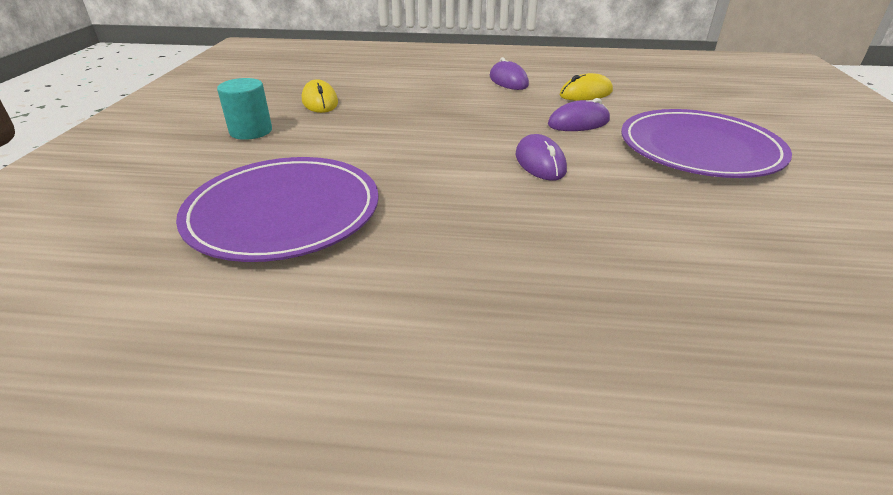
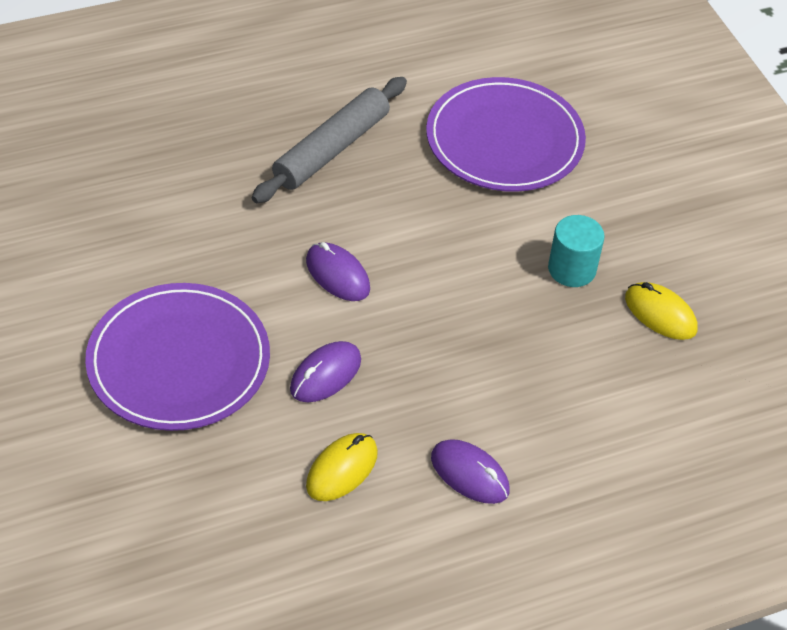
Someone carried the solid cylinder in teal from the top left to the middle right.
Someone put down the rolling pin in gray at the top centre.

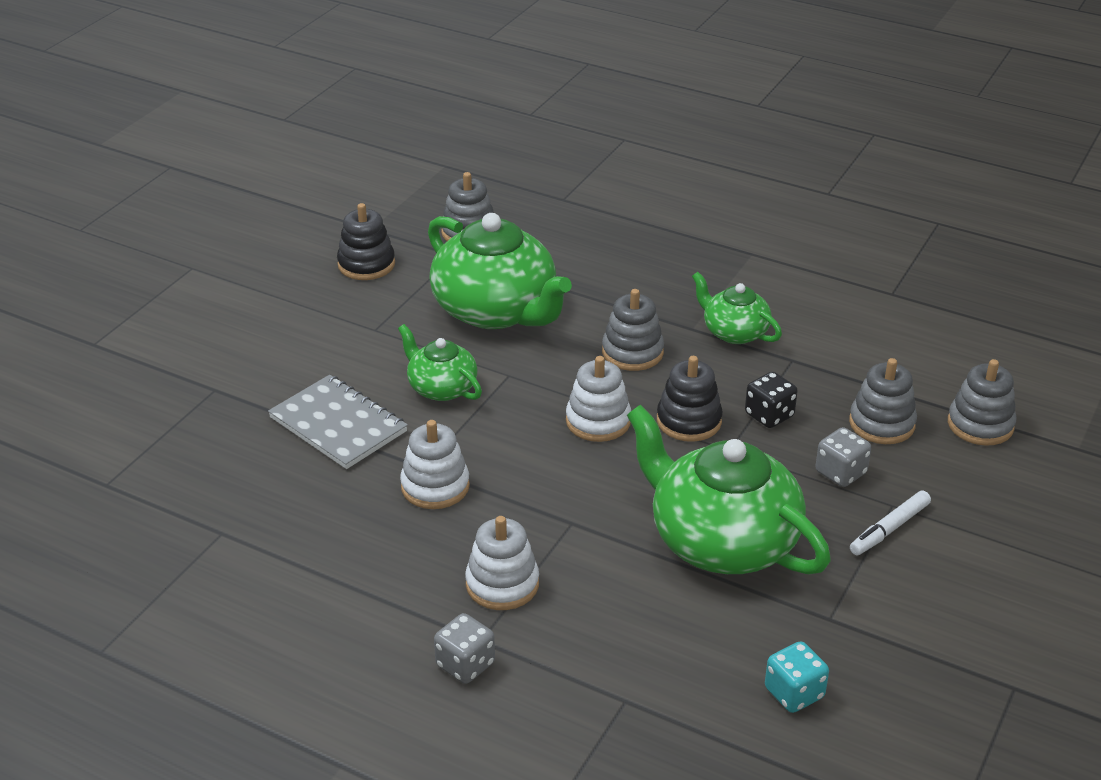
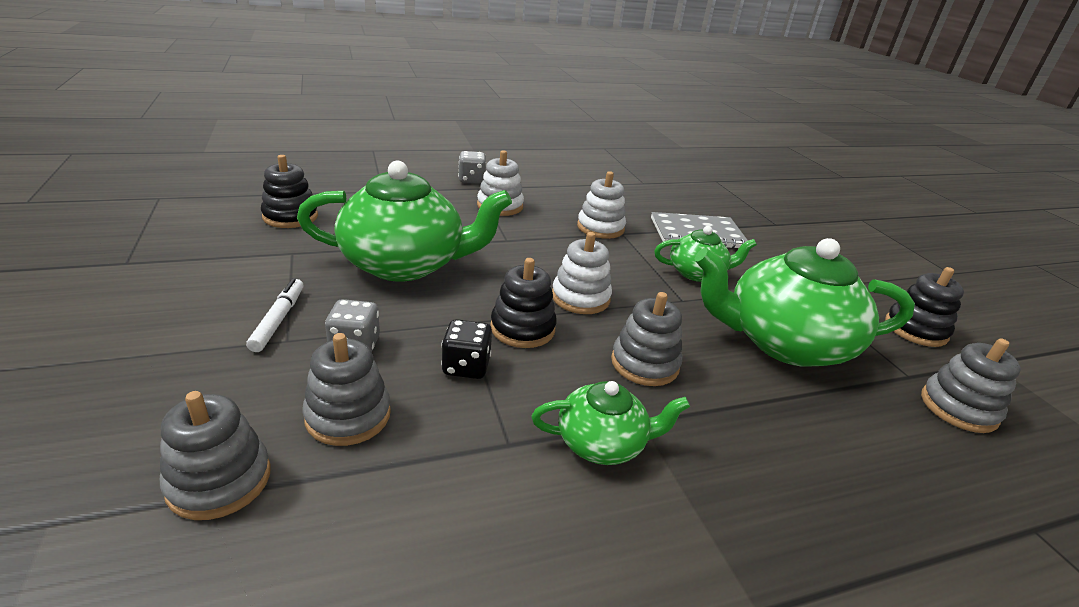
Someone swapped the die in teal at the bottom right for the stacking toy in ebony (1st from left) at the top left.

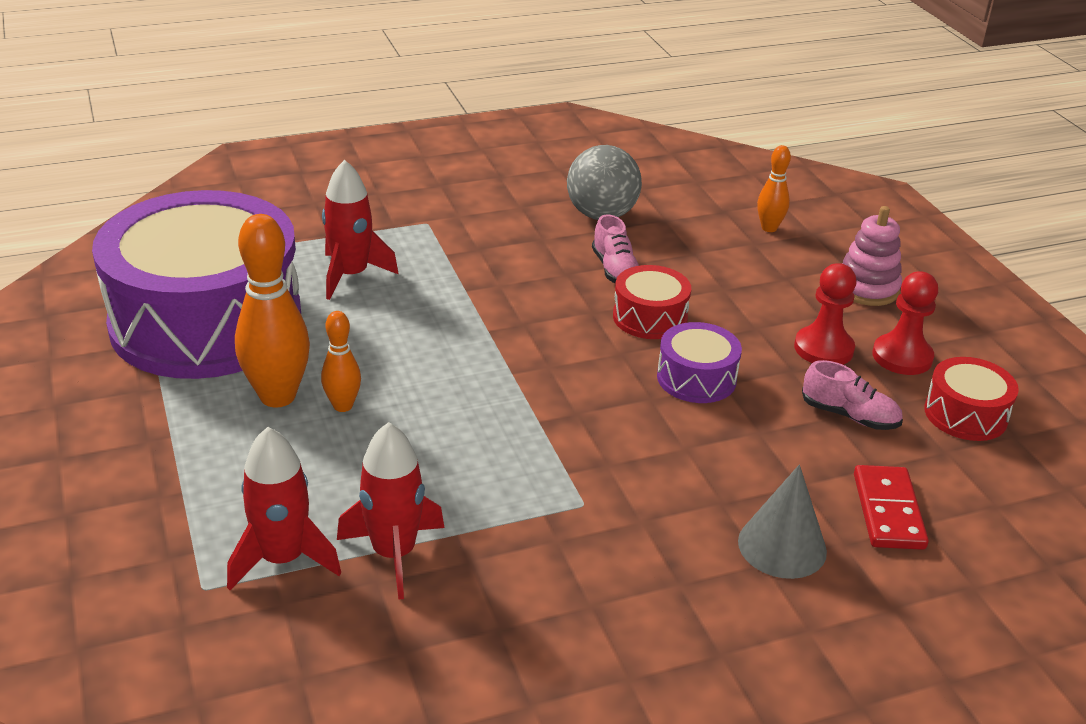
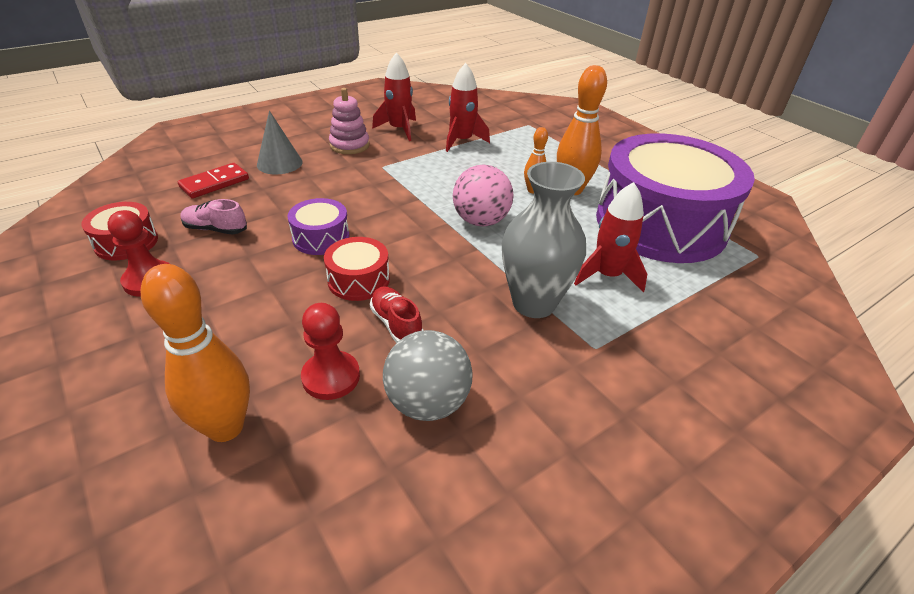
Someone scaled the bowling pin in orange (3rd from left in the first image) at the top right by 1.84.
Someone carried the stacking toy in rose-pink from the middle right to the top centre.
Someone repainted the shoe in rose-pink (1st from left) at the centre, which became the shoe in red at the centre.
Someone carried the game pawn in red (1st from left in the first image) from the middle right to the centre.
Someone carried the rocket in red (1st from left) from the bottom left to the top centre.
Someone rotated the domino tile in red at the bottom right by 60 degrees clockwise.
Someone put down the tall vase in gray at the centre.
Someone put down the sphere in rose-pink at the top centre.

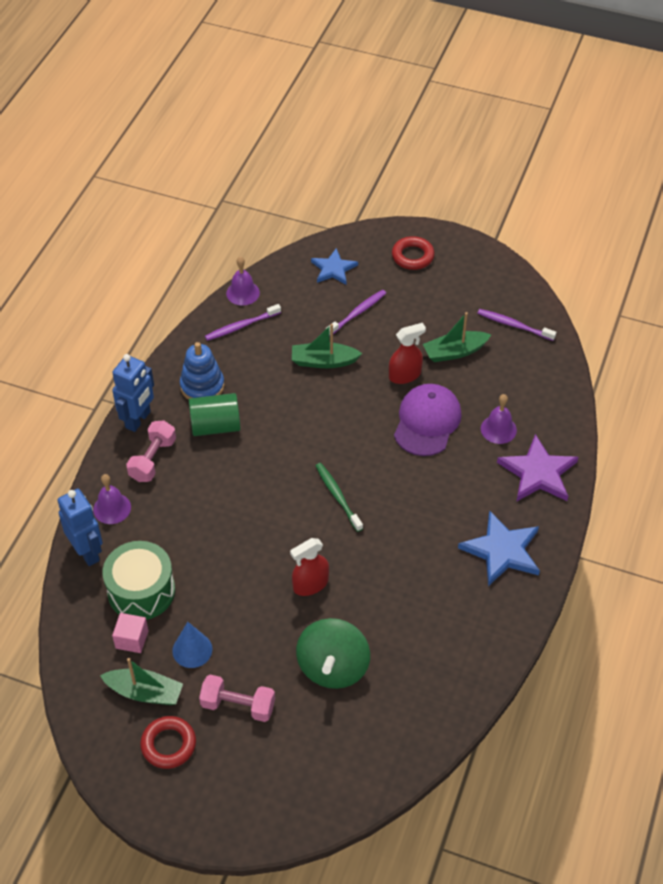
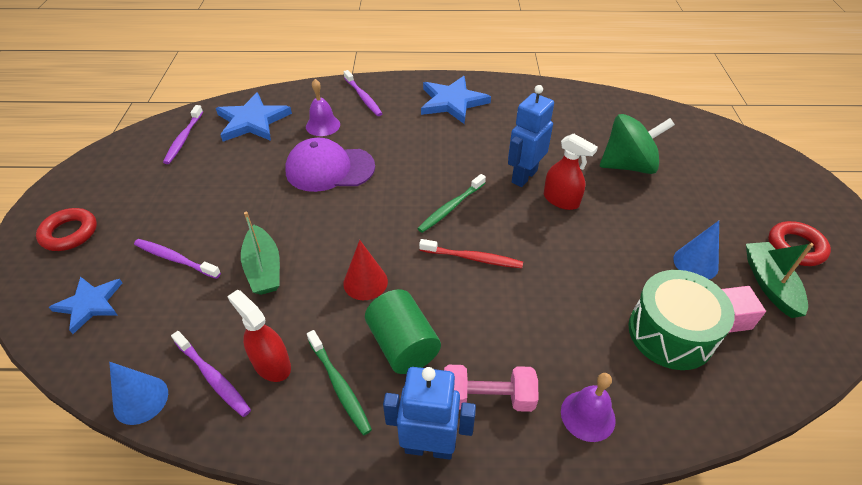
Someone swapped the bell in violet (2nd from left) at the top centre for the solid cone in royal blue (1st from left) at the bottom left.
Someone took away the toy boat in emerald (3rd from left) at the middle right.
Someone carried the spray bottle in red (2nd from left in the first image) from the centre to the bottom left.
Someone swapped the stacking toy in royal blue at the middle left for the toothbrush in emerald (1st from left) at the bottom centre.
Someone swapped the star shape in violet at the middle right for the toothbrush in violet (4th from left) at the top centre.
Someone carried the robot in royal blue (1st from left in the first image) from the middle left to the top centre.
Someone took away the dumbbell in rose-pink (2nd from left) at the bottom centre.
Someone put down the star shape in royal blue (2nd from left) at the top left.
Someone put down the toothbrush in red at the centre.
Someone put down the solid cone in red at the centre.

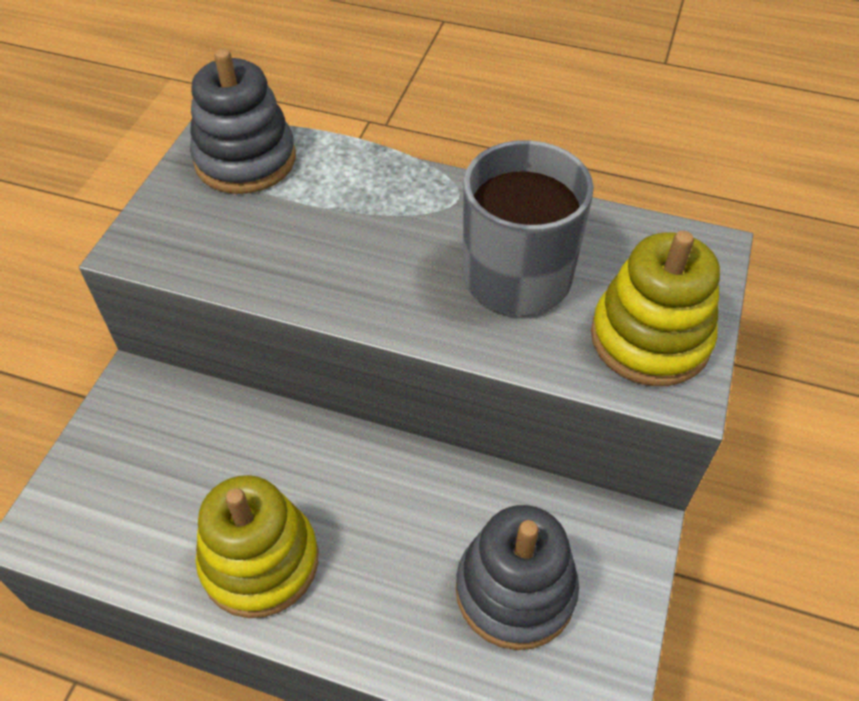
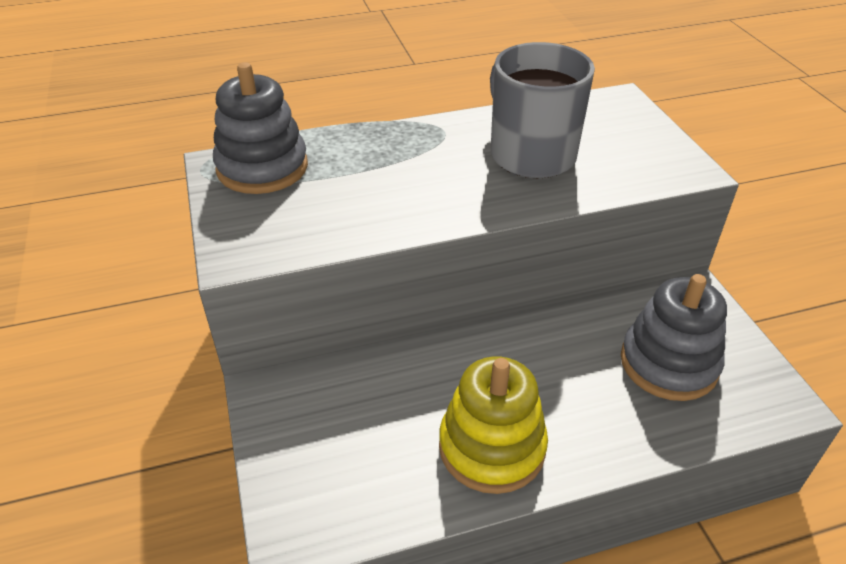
Someone took away the stacking toy in golden (2nd from left) at the middle right.

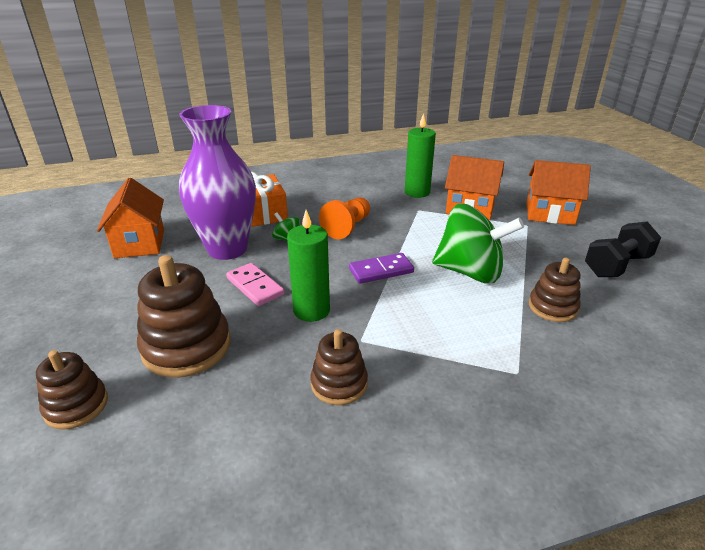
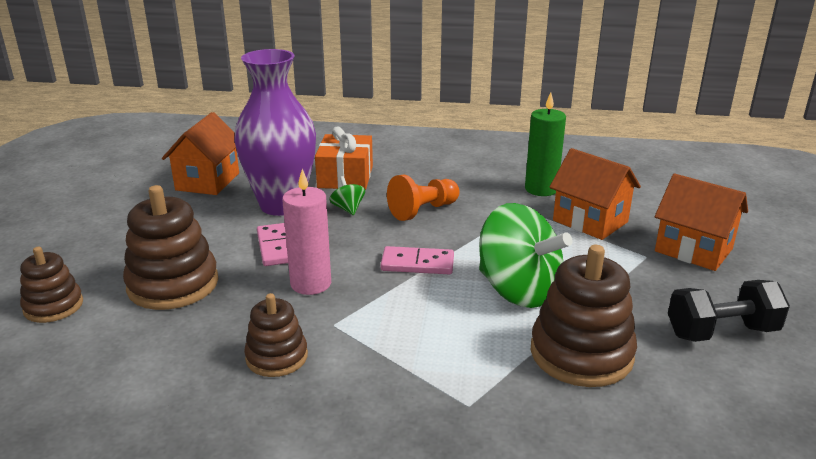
Someone repainted the wax candle in emerald (1st from left) at the centre, which became the wax candle in rose-pink at the centre.
Someone repainted the domino tile in violet at the centre, which became the domino tile in rose-pink (2nd from left) at the centre.
Someone scaled the stacking toy in brown (4th from left) at the middle right by 1.66.

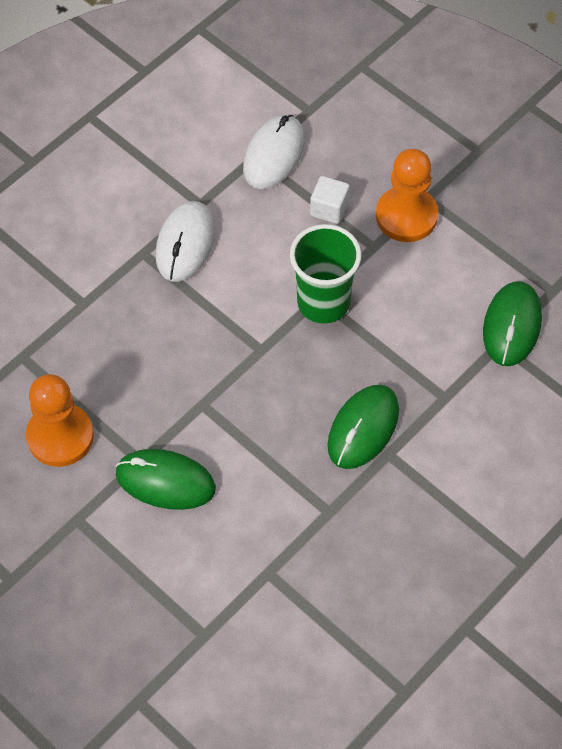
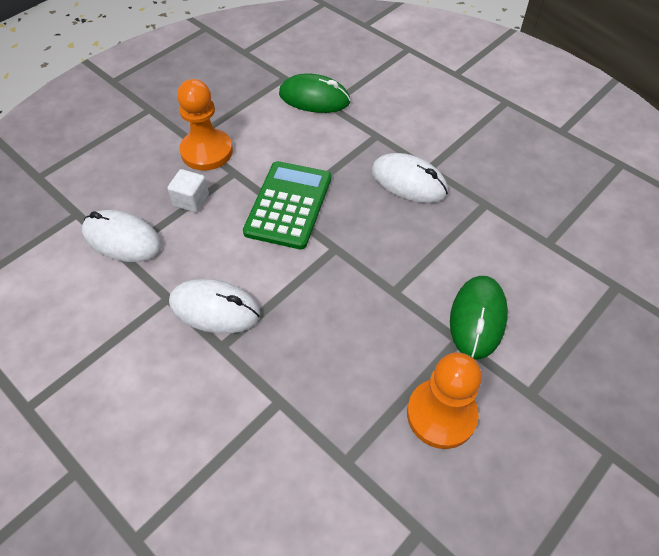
Someone swapped the tumbler in emerald at the centre for the pocket calculator in emerald at the centre.
Someone repainted the mouse in emerald (2nd from left) at the centre, which became the mouse in pure white (3rd from left) at the top centre.

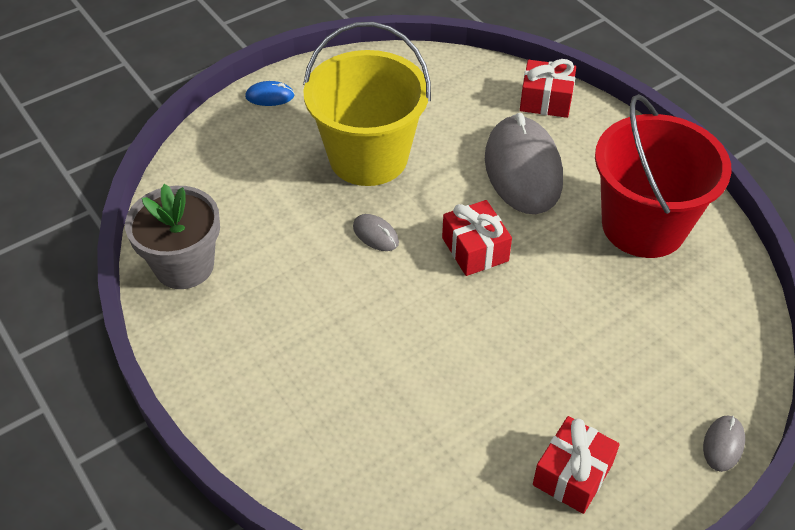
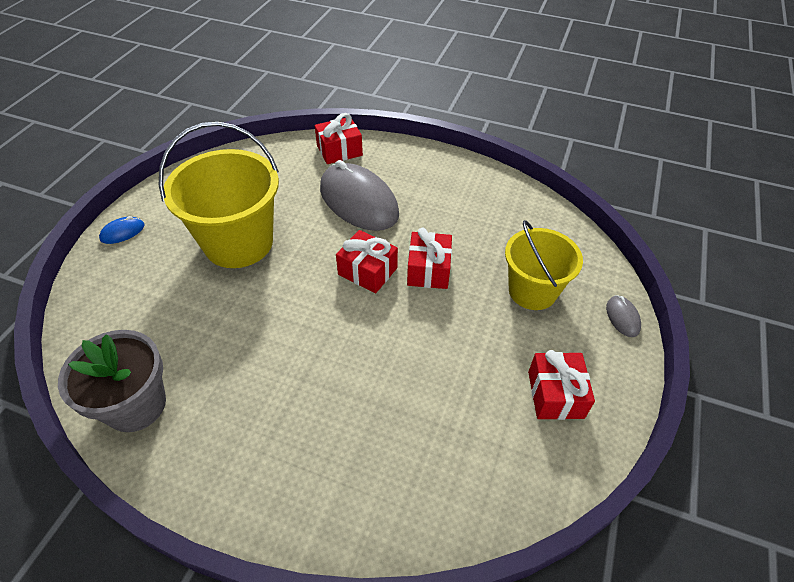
Someone took away the pail in red at the top right.
Someone took away the mouse in gray (1st from left) at the centre.
Someone put down the pail in golden (2nd from left) at the middle right.
Someone put down the gift in red (3rd from left) at the centre.

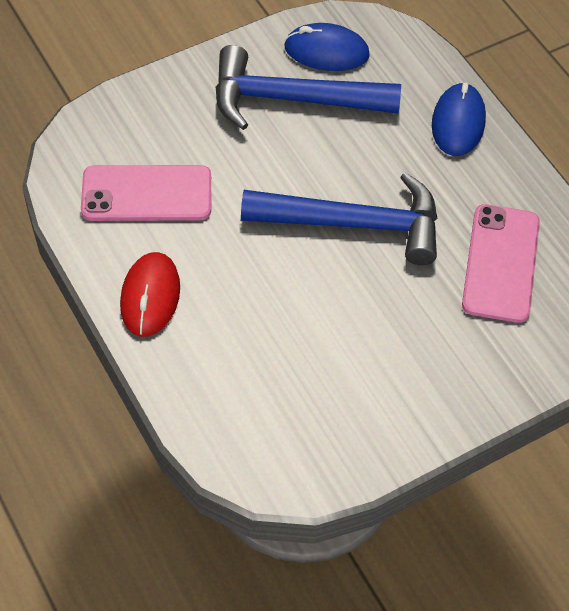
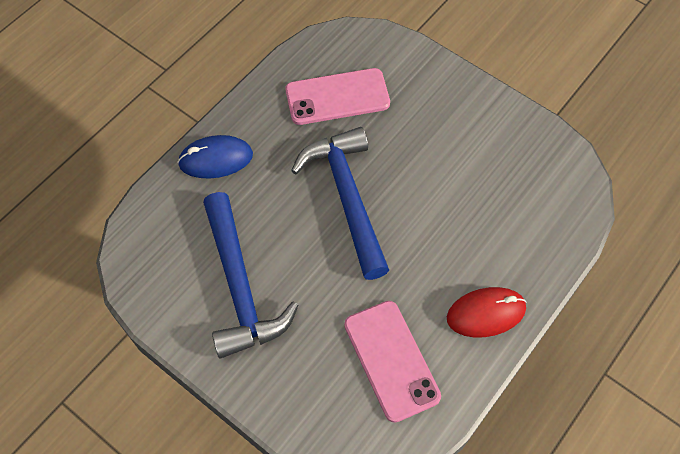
Someone took away the mouse in royal blue (1st from left) at the top centre.

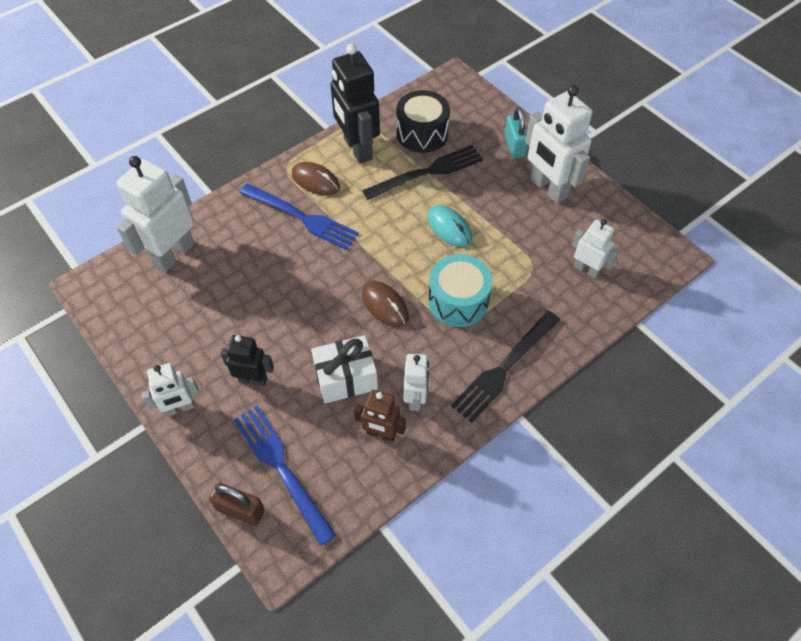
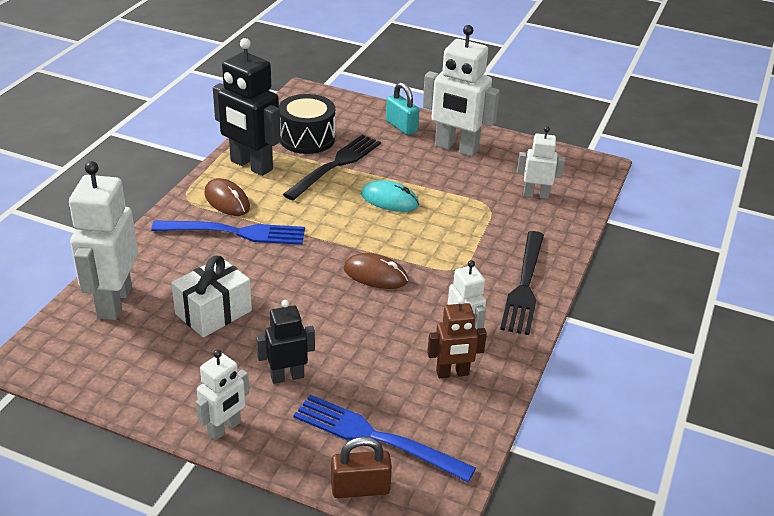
Someone rotated the mouse in brown (1st from left) at the top centre by 45 degrees clockwise.
Someone took away the snare drum in teal at the centre.
Someone carried the gift in pure white from the centre to the middle left.

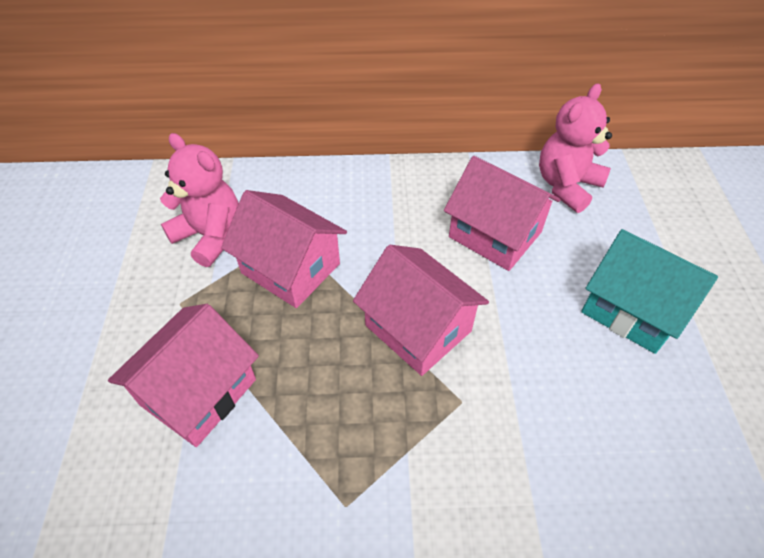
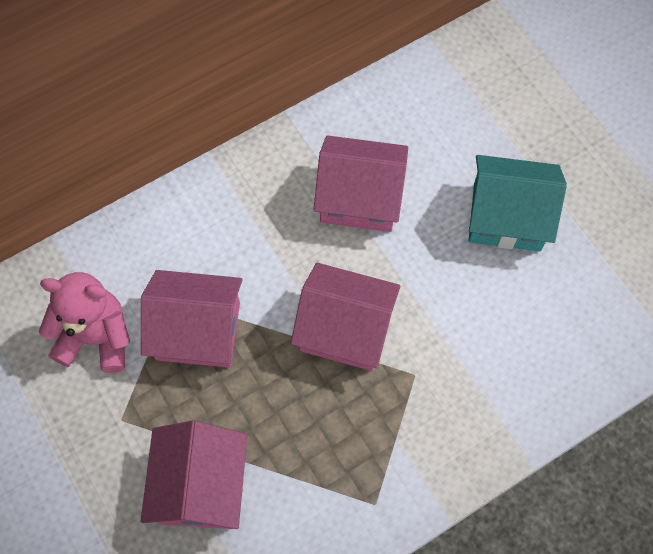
Someone took away the teddy in rose-pink (2nd from left) at the top right.

